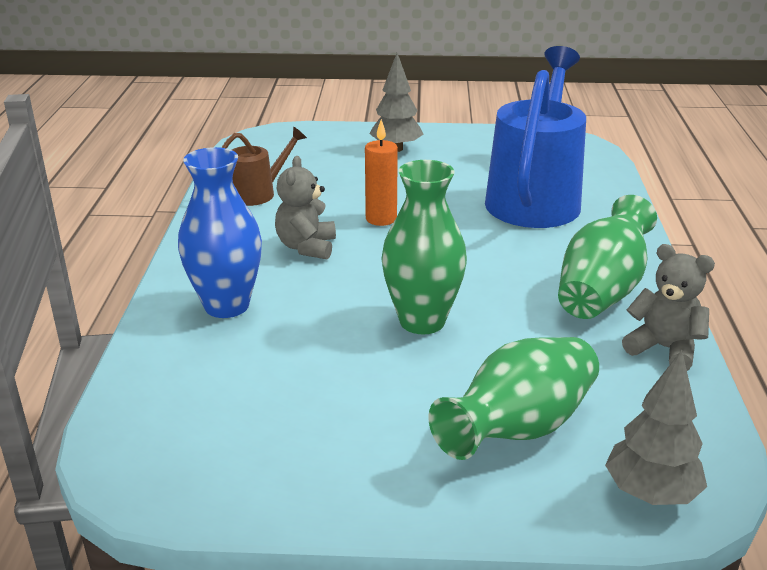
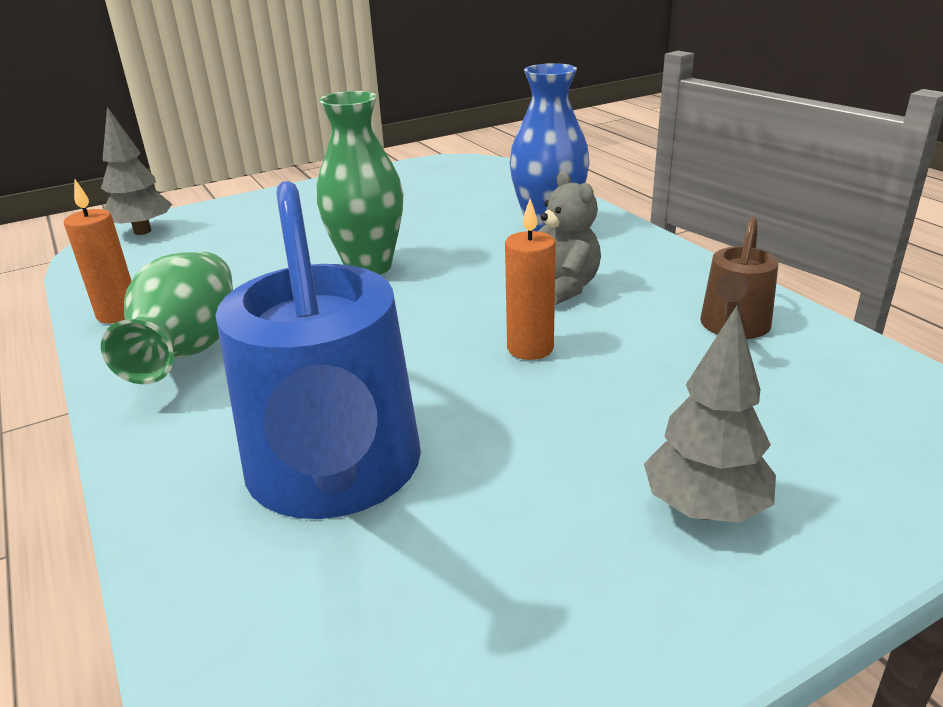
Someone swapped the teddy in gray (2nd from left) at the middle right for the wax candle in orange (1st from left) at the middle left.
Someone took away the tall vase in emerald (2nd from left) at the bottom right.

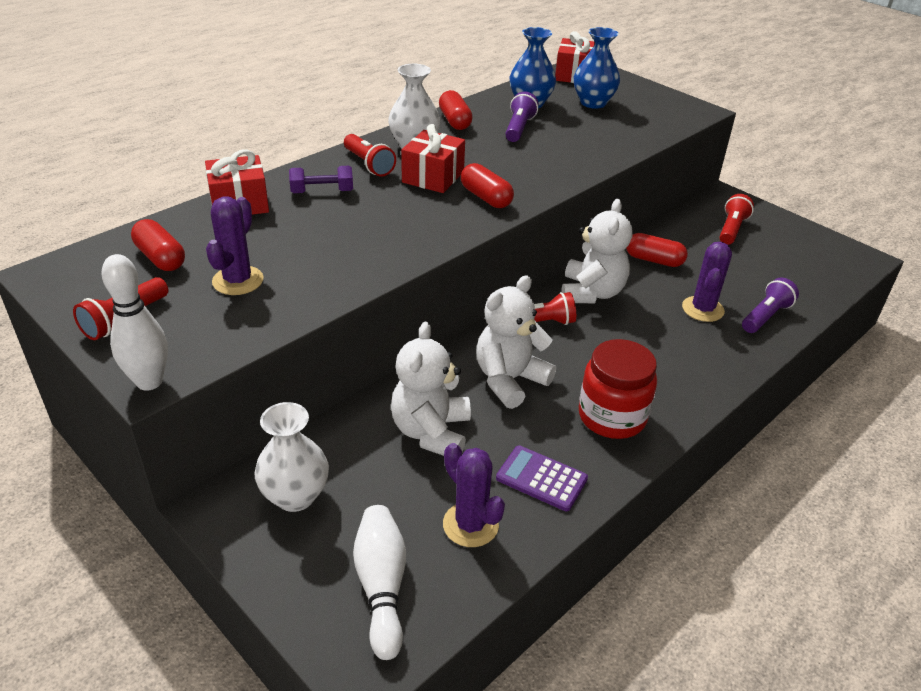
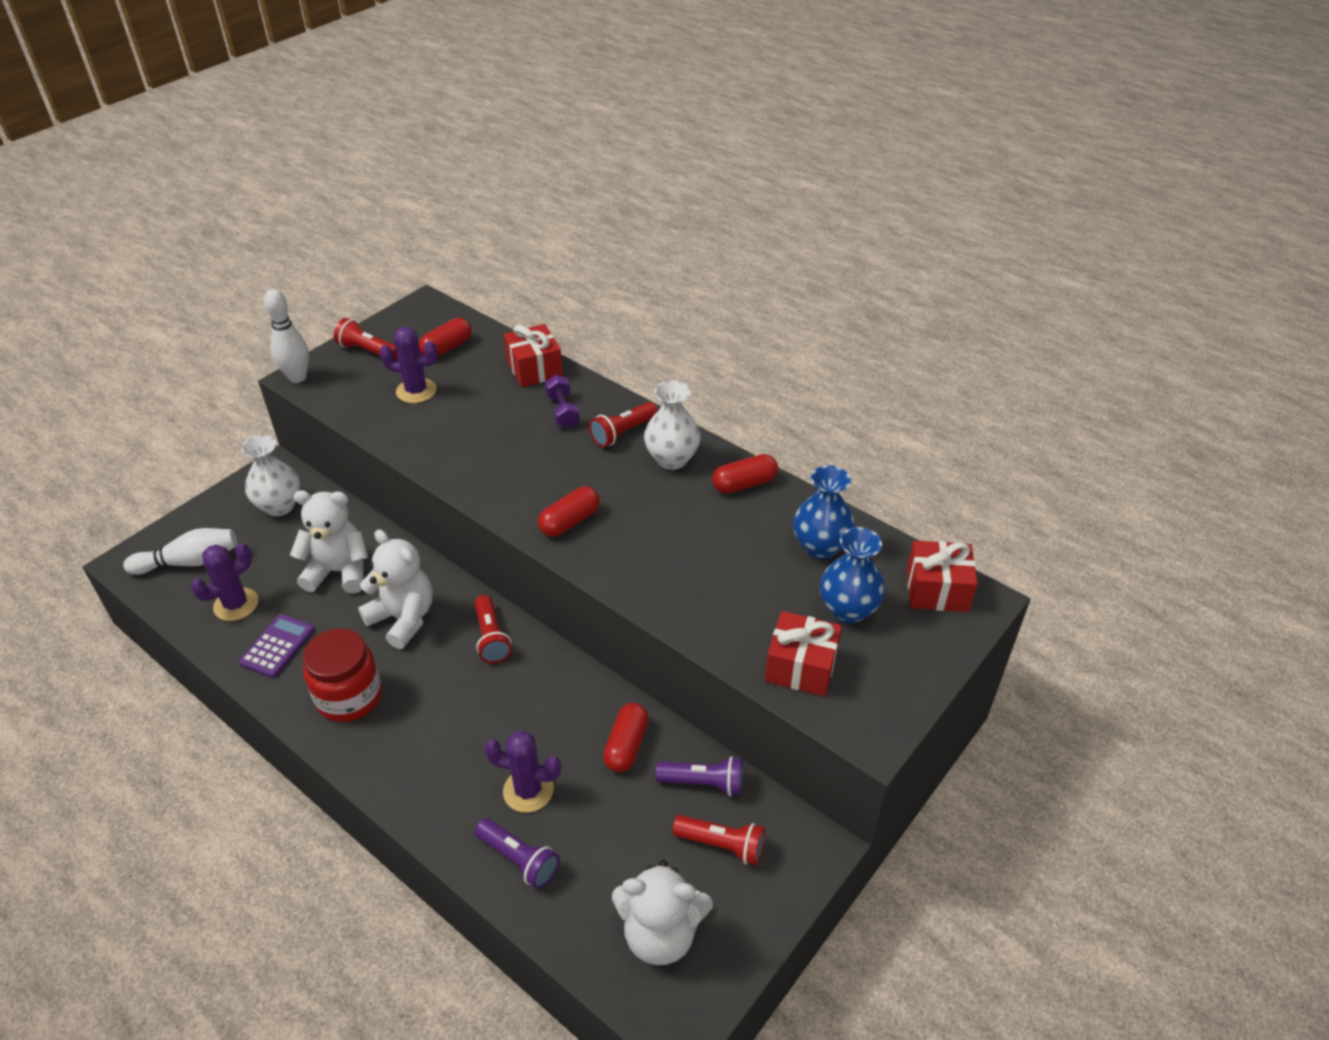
Someone carried the pocket torch in violet (1st from left in the first image) from the top centre to the bottom centre.
Someone carried the gift in red (2nd from left) from the top centre to the centre.
Someone carried the teddy in pure white (3rd from left) from the centre to the bottom centre.

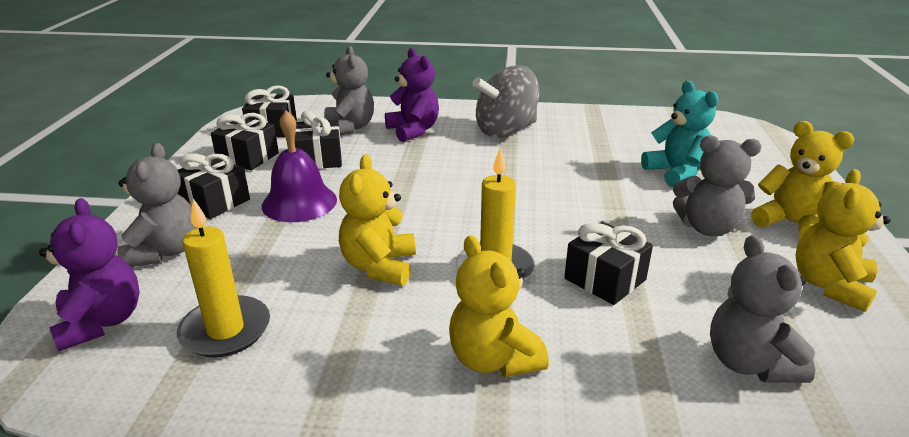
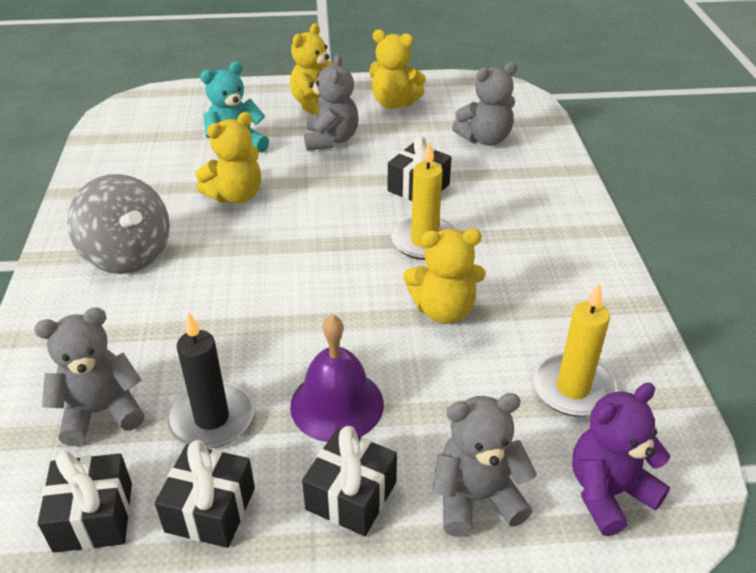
Someone took away the teddy in violet (2nd from left) at the top centre.
Someone swapped the gift in ebony (4th from left) at the top centre for the wax candle in ebony at the middle left.
Someone carried the teddy in golden (2nd from left in the first image) from the bottom centre to the top left.

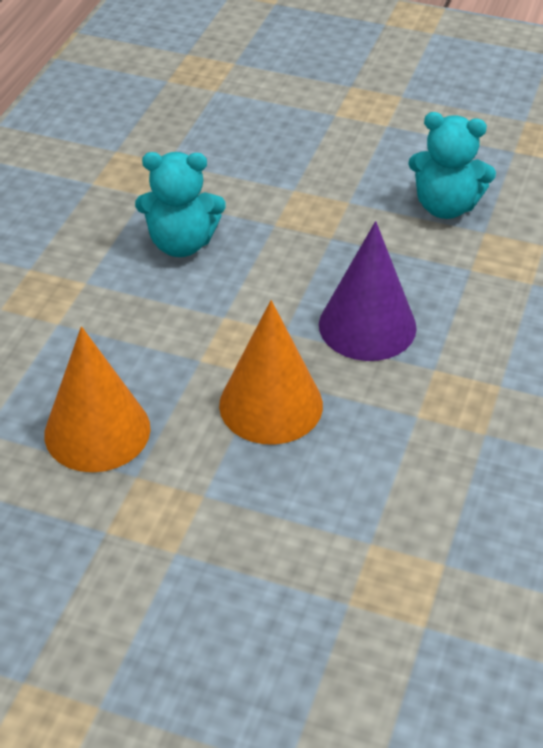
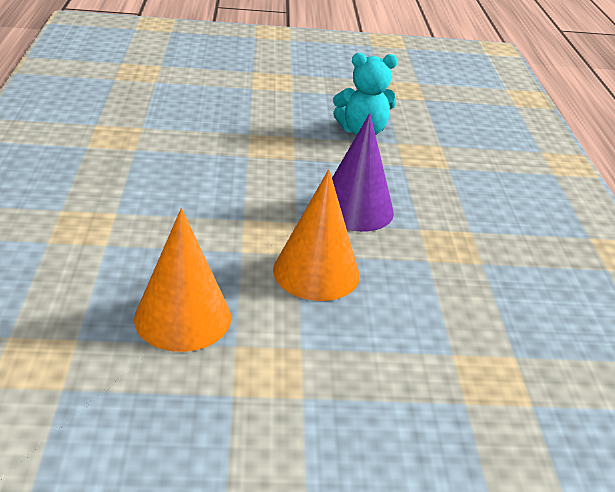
Someone took away the teddy in teal (1st from left) at the top left.

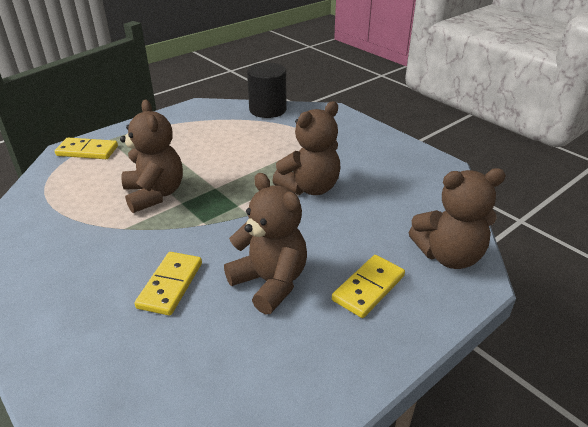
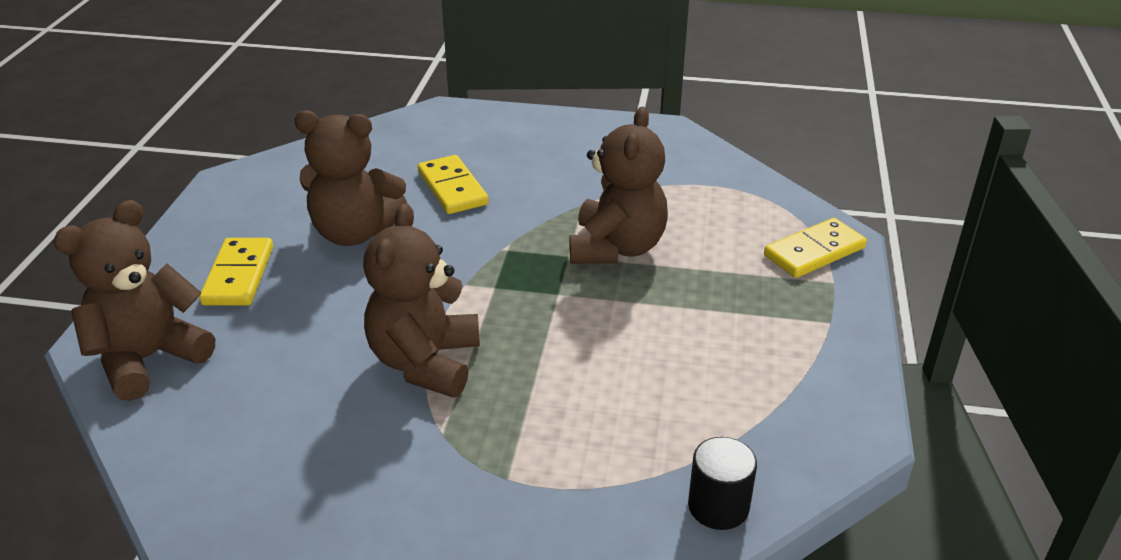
Someone scaled the solid cylinder in ebony at the top centre by 0.61.
Someone rotated the teddy in brown (1st from left in the first image) at the middle left by 105 degrees counterclockwise.

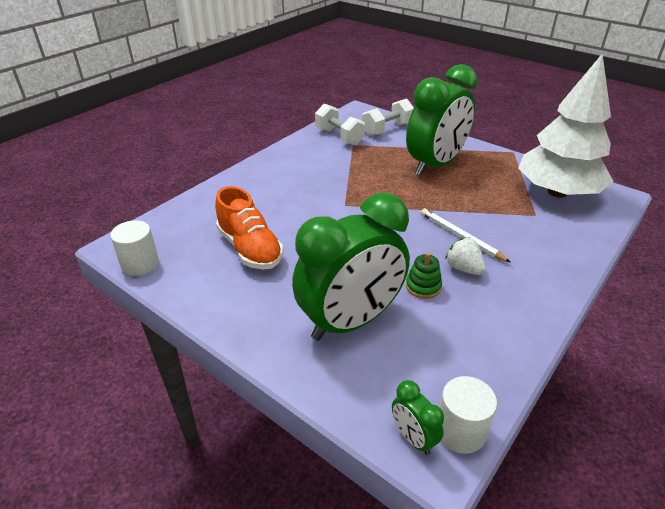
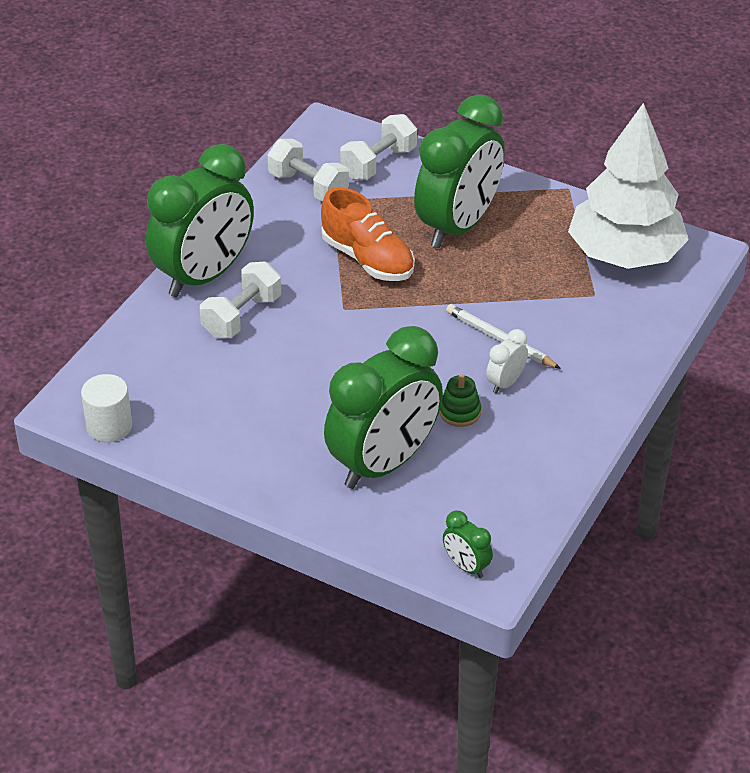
Someone carried the shoe in orange from the centre to the top centre.
Someone swapped the berry in pure white at the middle right for the bedside clock in pure white at the middle right.
Someone took away the solid cylinder in pure white (2nd from left) at the bottom right.
Someone put down the bedside clock in emerald (1st from left) at the top left.
Someone put down the dumbbell in pure white (1st from left) at the middle left.

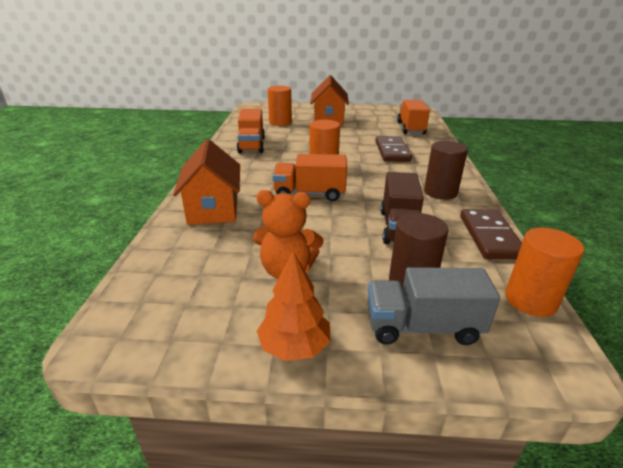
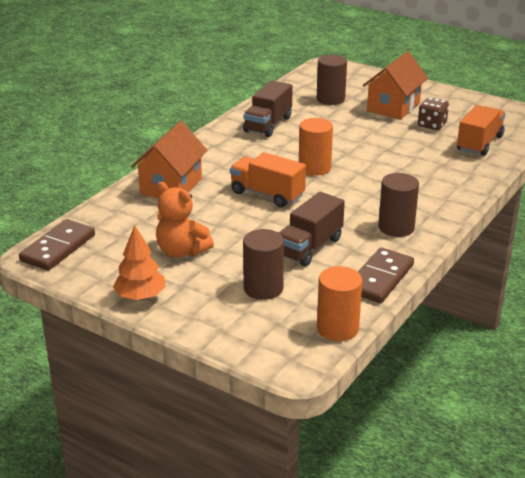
Someone repainted the solid cylinder in orange (1st from left) at the top centre, which became the solid cylinder in brown (2nd from left) at the top centre.
Someone repainted the lorry in orange (1st from left) at the top centre, which became the lorry in brown (1st from left) at the top centre.
Someone carried the domino tile in brown (1st from left) from the top centre to the middle left.
Someone took away the lorry in gray at the middle right.
Someone put down the die in brown at the top right.

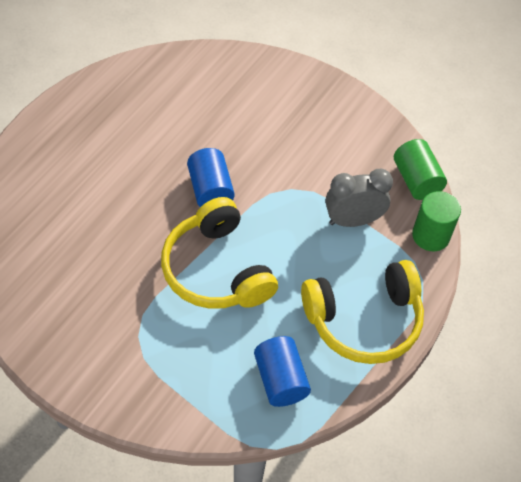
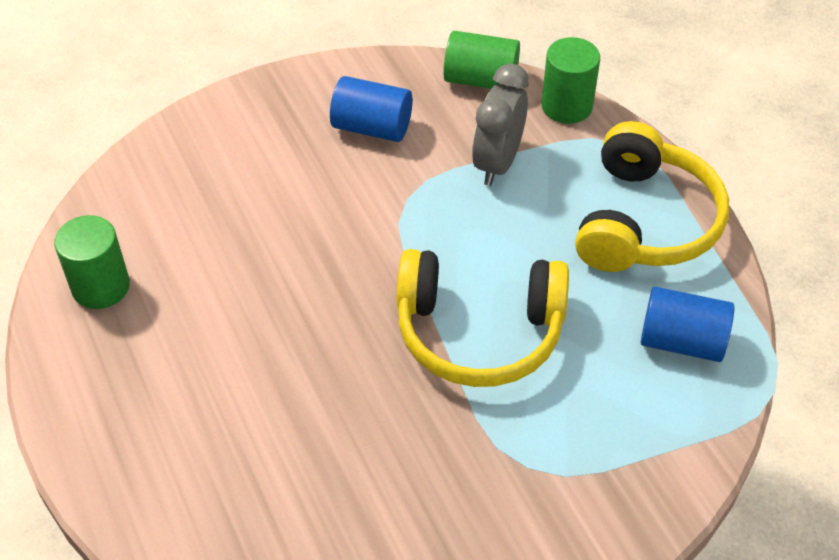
Someone carried the solid cylinder in royal blue (1st from left) from the centre to the top centre.
Someone put down the solid cylinder in emerald (1st from left) at the middle left.

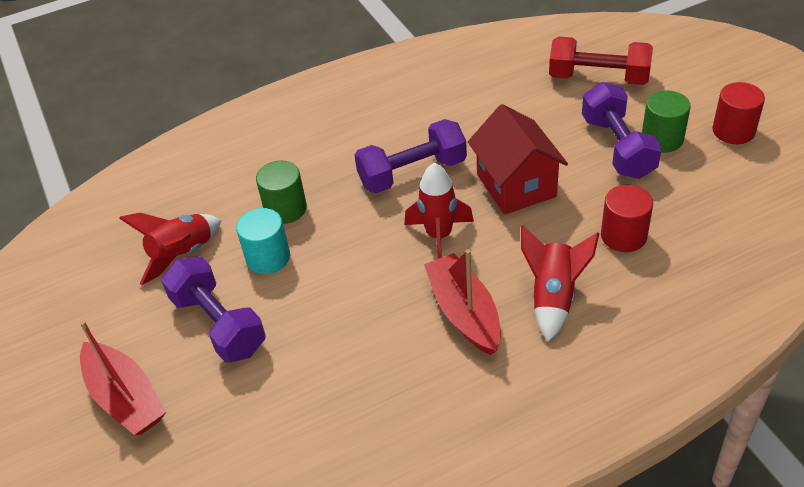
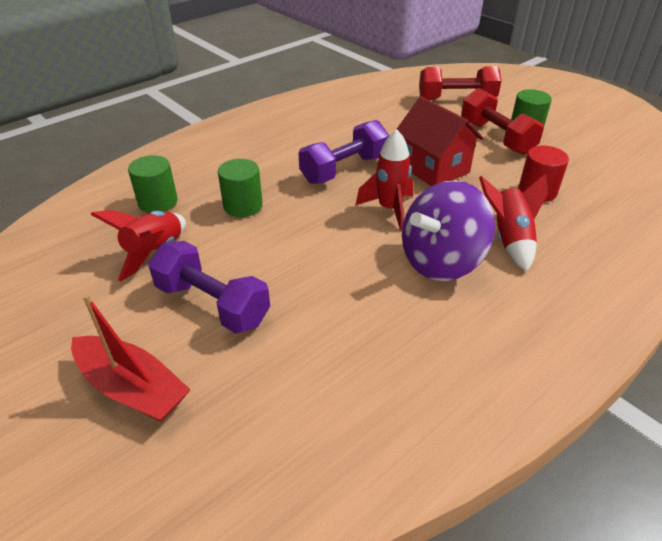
Someone repainted the dumbbell in violet (3rd from left) at the top right, which became the dumbbell in red (2nd from left) at the top right.
Someone took away the solid cylinder in red (2nd from left) at the top right.
Someone took away the solid cylinder in teal at the middle left.
Someone swapped the toy boat in red (2nd from left) at the centre for the toy top in violet at the middle right.
Someone put down the solid cylinder in emerald (1st from left) at the middle left.

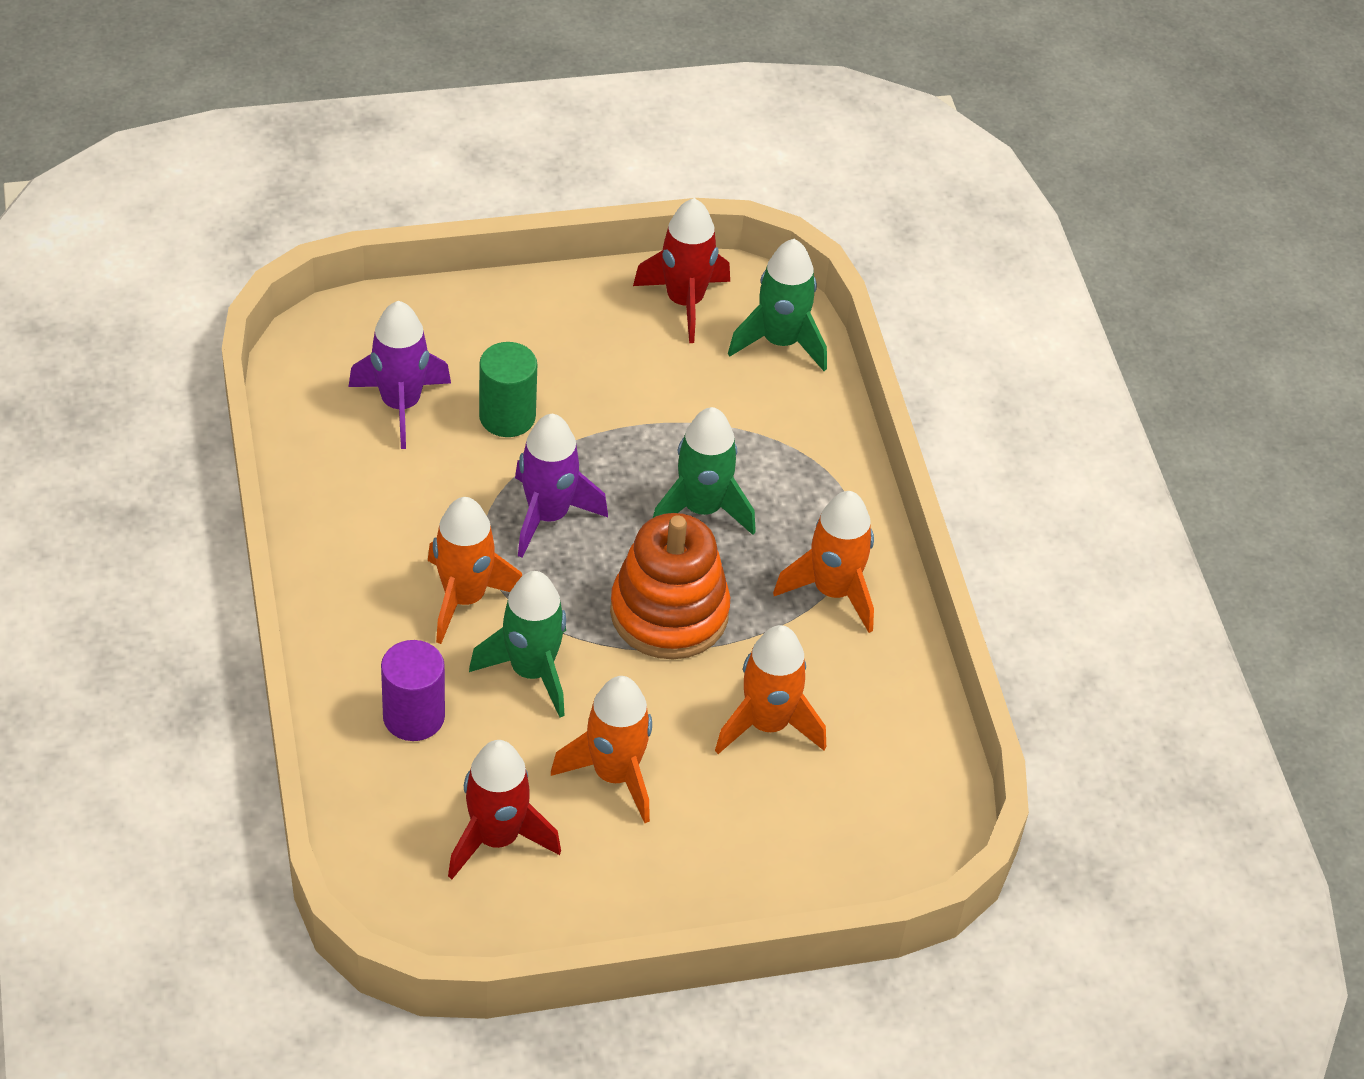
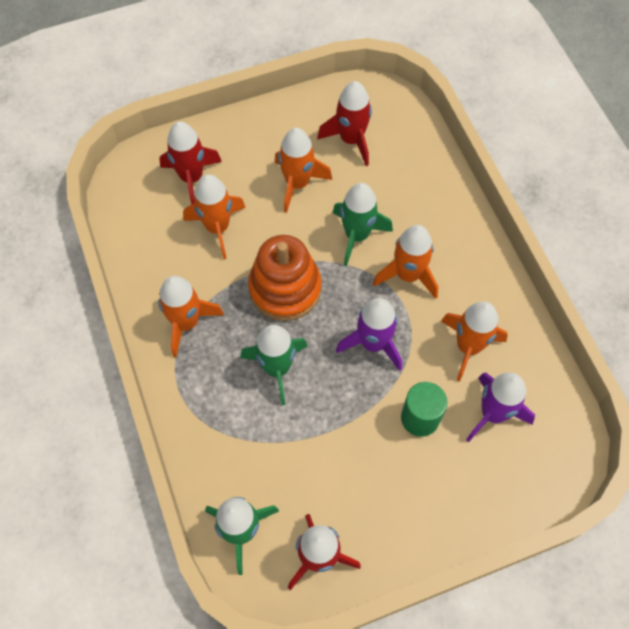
Someone took away the solid cylinder in violet at the middle left.
Someone put down the rocket in red (1st from left) at the top left.
Someone put down the rocket in orange (5th from left) at the middle right.

